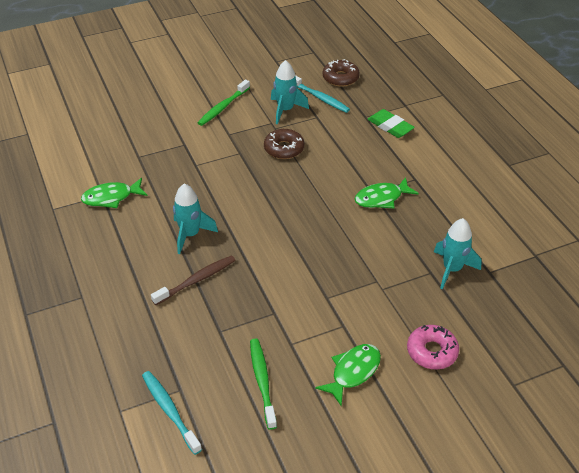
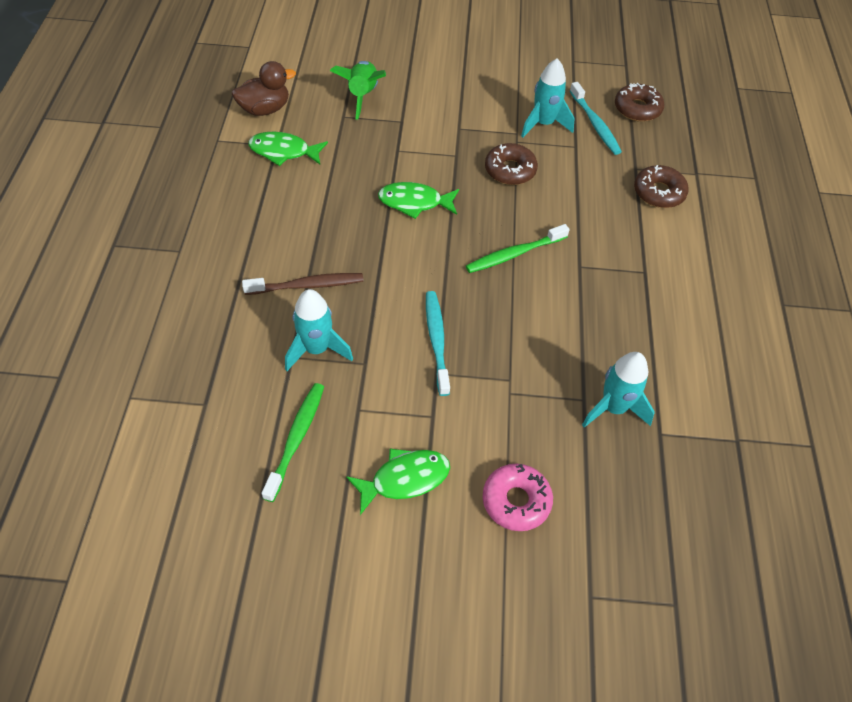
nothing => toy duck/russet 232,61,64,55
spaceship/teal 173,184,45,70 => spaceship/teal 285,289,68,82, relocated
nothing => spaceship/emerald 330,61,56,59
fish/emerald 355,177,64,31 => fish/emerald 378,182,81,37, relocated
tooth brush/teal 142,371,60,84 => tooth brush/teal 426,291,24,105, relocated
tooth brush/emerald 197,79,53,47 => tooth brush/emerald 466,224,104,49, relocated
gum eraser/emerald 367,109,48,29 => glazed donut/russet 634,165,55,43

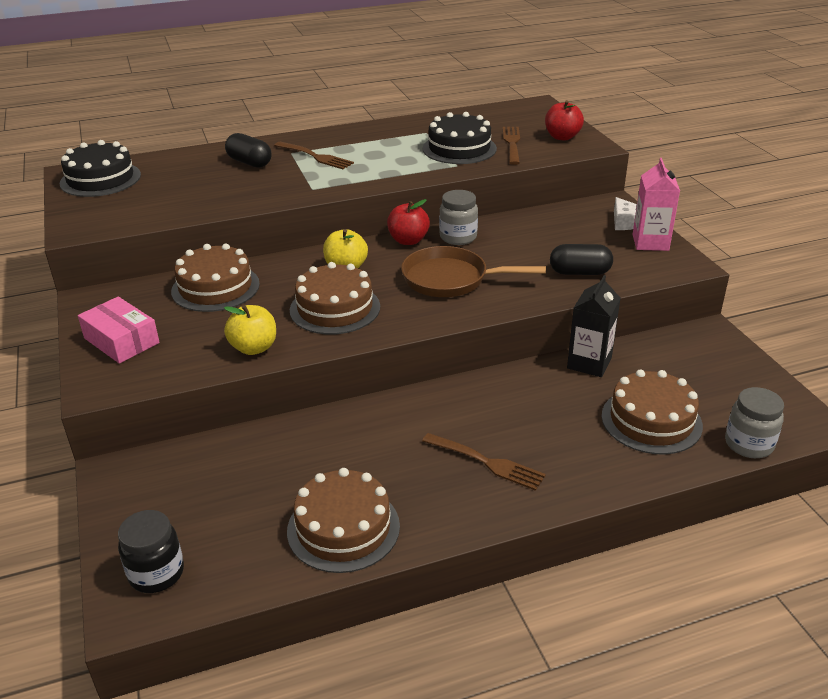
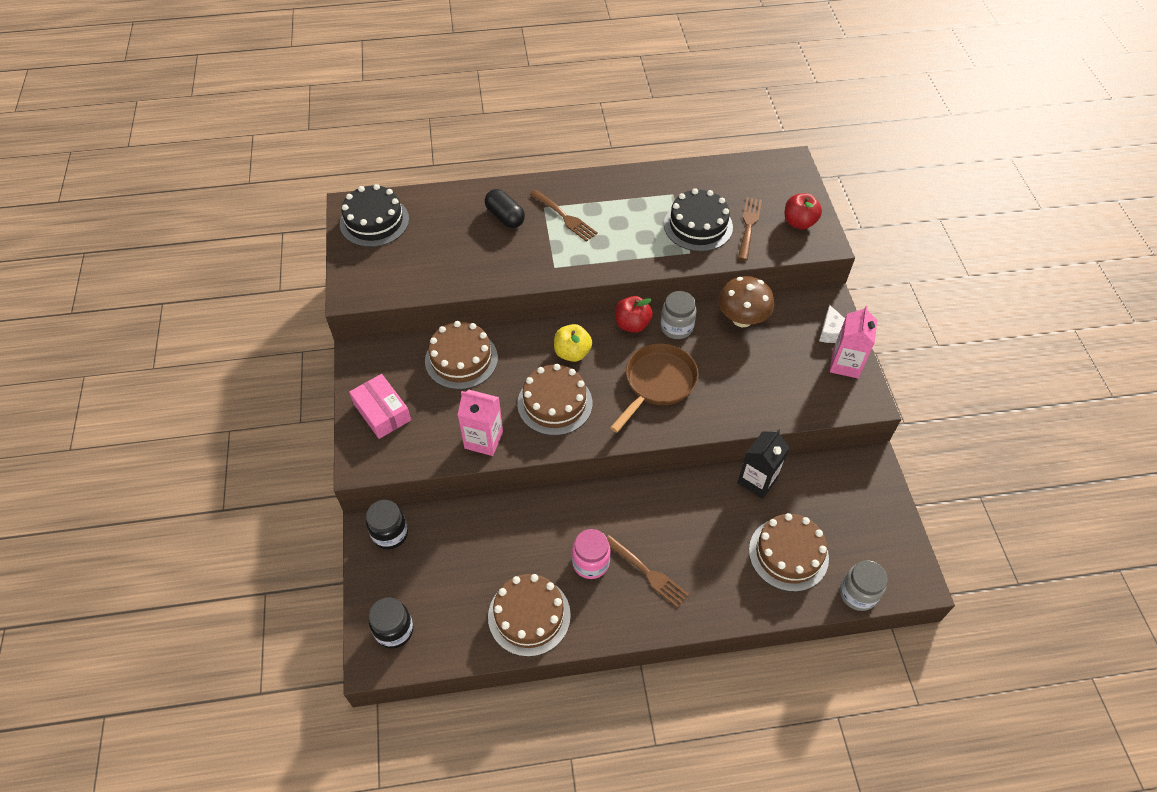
nothing => preserve jar/black 366,500,42,49
apple/yellow 224,305,52,50 => juice carton/rosy 458,390,45,66
nothing => preserve jar/rosy 572,529,39,50
pan/russet 401,246,145,51 => pan/russet 610,343,89,90, 105 degrees clockwise
nothing => mushroom/russet 718,276,56,51
pill/black 550,244,63,31 => nothing

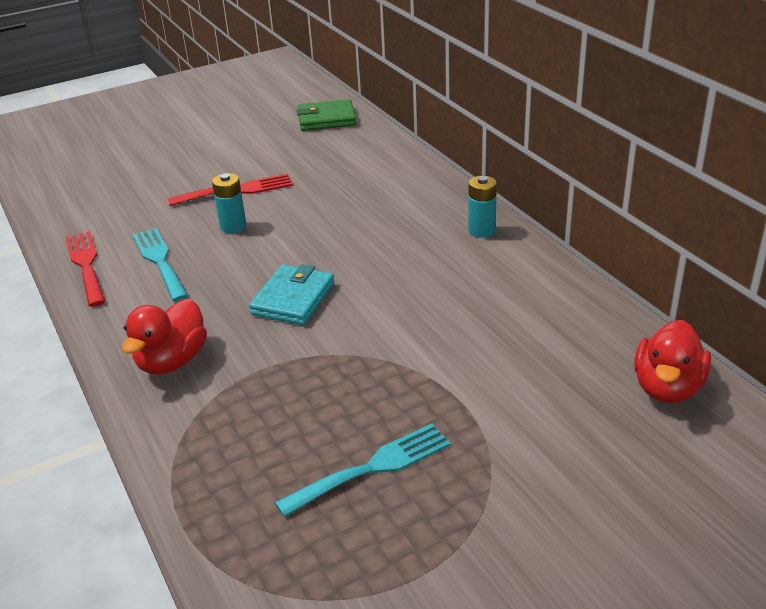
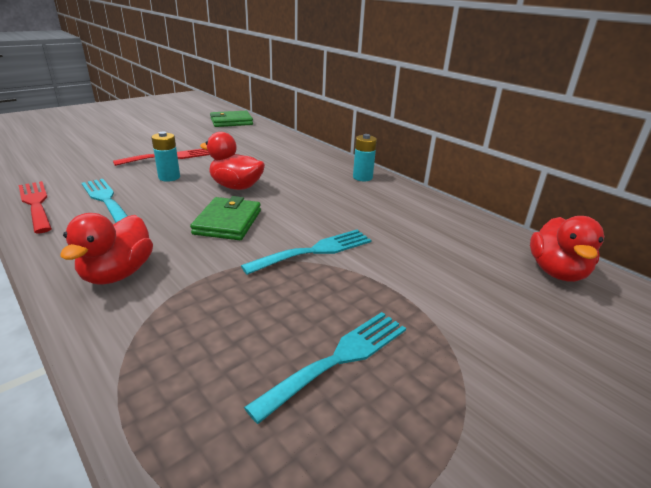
wallet/teal 249,264,86,61 => wallet/emerald 190,196,71,44
nothing => toy duck/red 200,132,65,58
nothing => table fork/teal 241,230,130,45

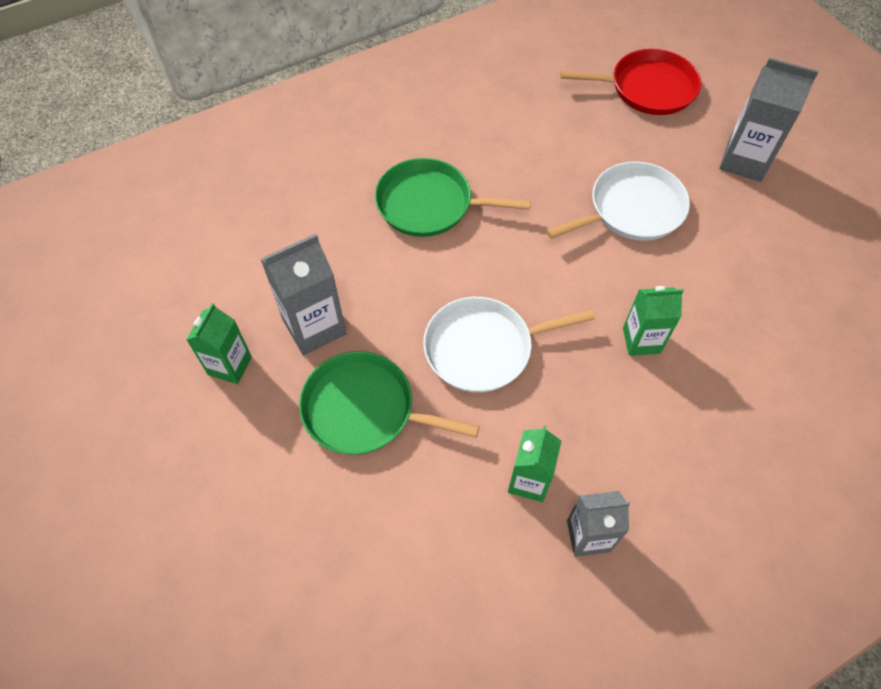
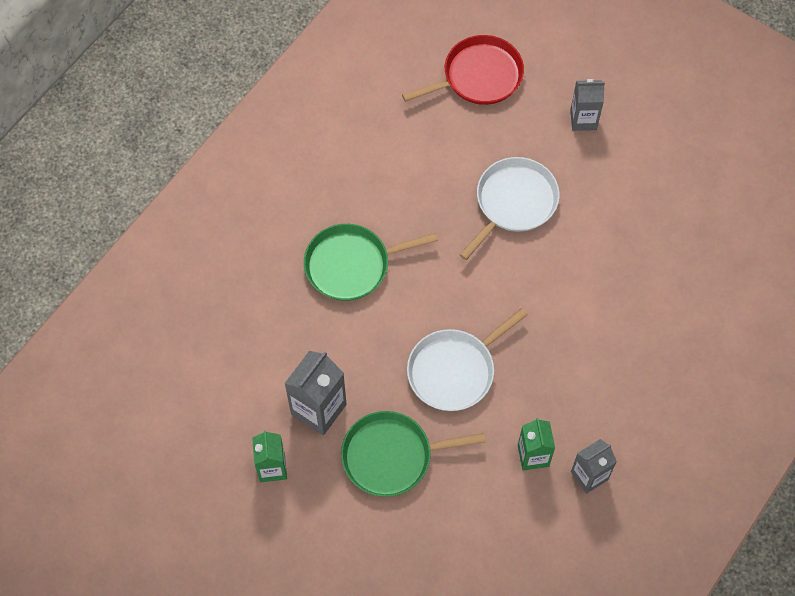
juice carton/grey 719,58,100,124 => juice carton/grey 570,79,35,52, x0.67
juice carton/emerald 623,286,61,70 => nothing

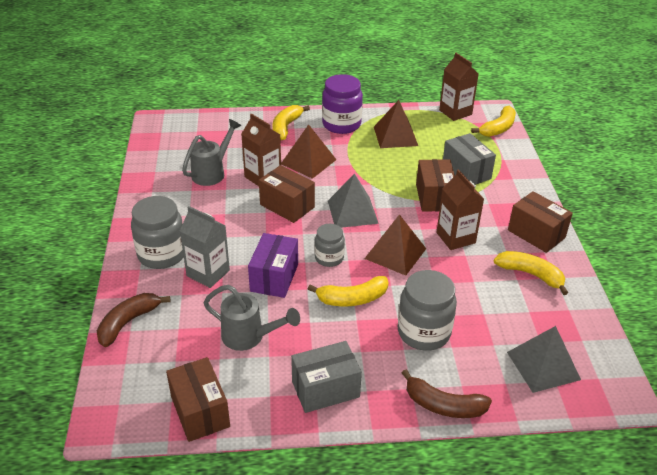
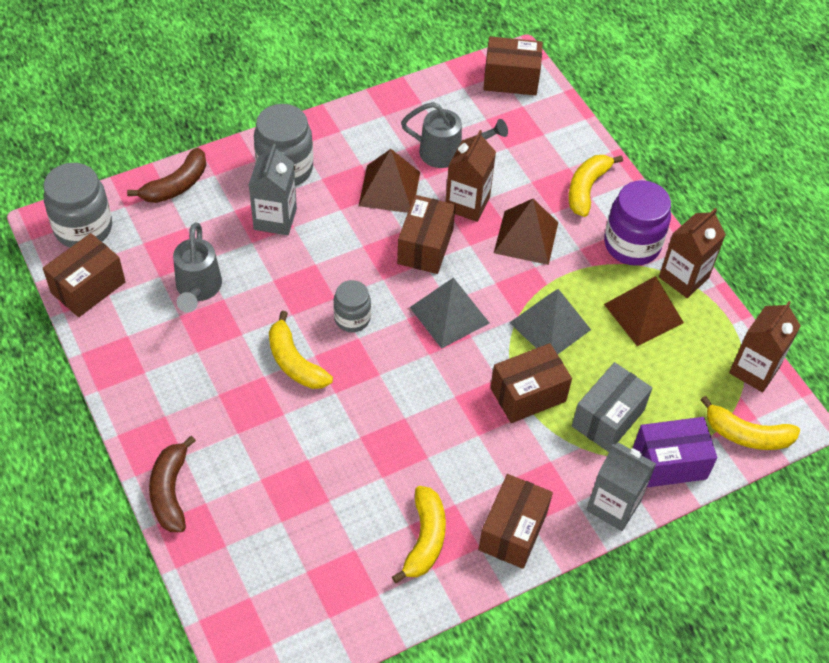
preserve jar/grey 398,270,59,81 => preserve jar/grey 43,163,69,84, relocated
banana fruit/russet 97,293,73,54 => banana fruit/russet 127,148,79,55, 120 degrees clockwise
pyramid/russet 364,214,62,61 => pyramid/russet 358,149,62,64, relocated
nothing => box/russet 483,36,60,60
pyramid/grey 507,326,74,67 => pyramid/grey 509,289,82,66, relocated
banana fruit/yellow 272,105,38,35 => banana fruit/yellow 569,155,54,62, 60 degrees counterclockwise
nothing => juice carton/grey 586,442,70,89
box/purple 248,233,50,65 => box/purple 633,417,84,70, relocated
juice carton/russet 436,169,48,81 => juice carton/russet 659,208,67,90, relocated
box/grey 291,341,71,72 => nothing

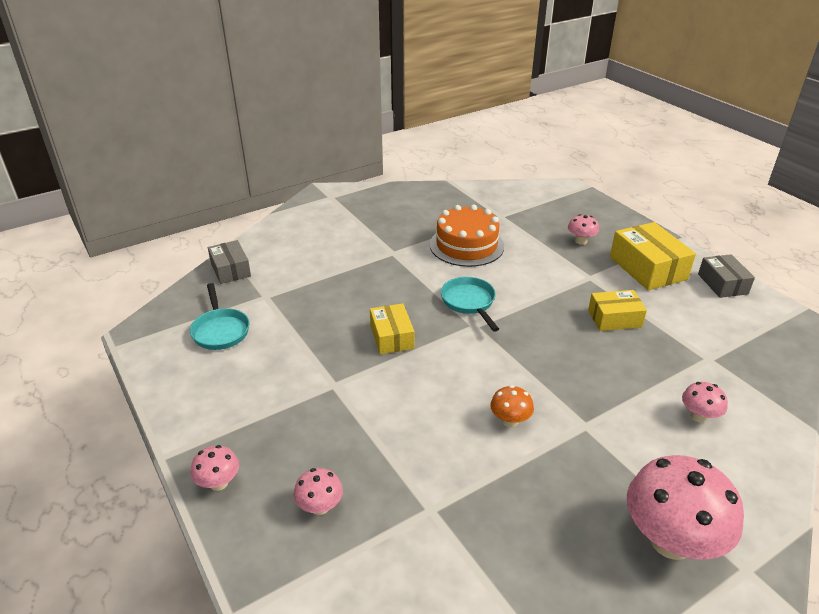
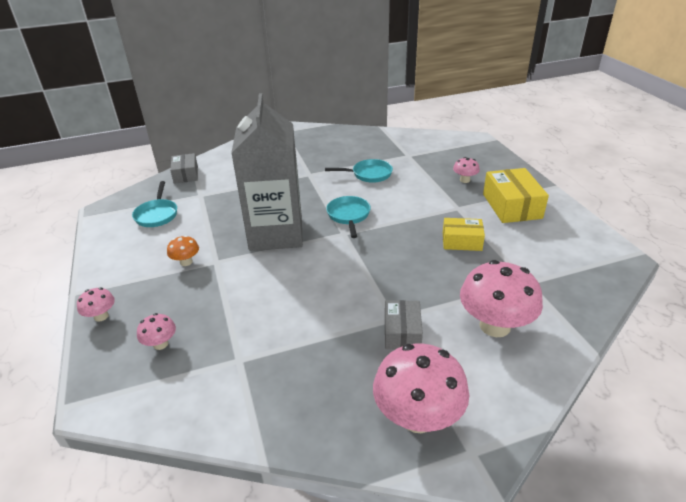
mushroom/bright orange 490,385,44,42 => mushroom/bright orange 167,235,32,31, relocated
box/yellow 370,303,45,51 => juice carton/grey 231,93,72,158
gateau/bright orange 430,204,74,63 => pan/teal 325,159,68,24
box/grey 698,254,57,44 => box/grey 385,300,38,49, relocated
mushroom/rosy 682,382,46,41 => mushroom/rosy 460,260,83,77, x2.10

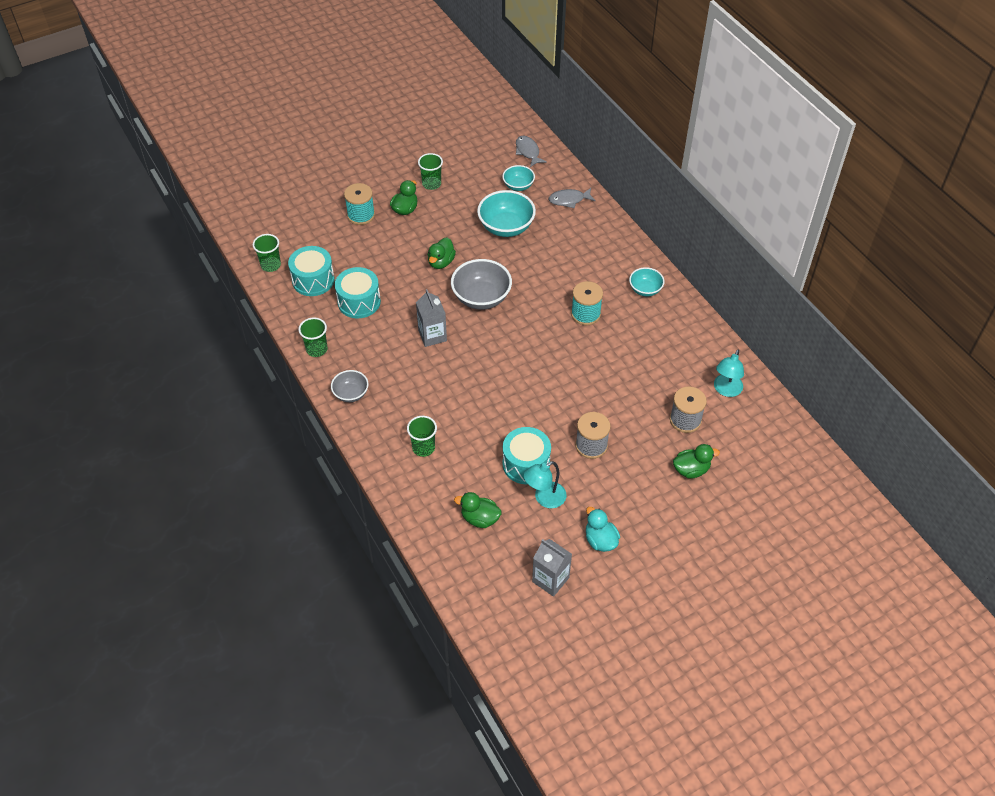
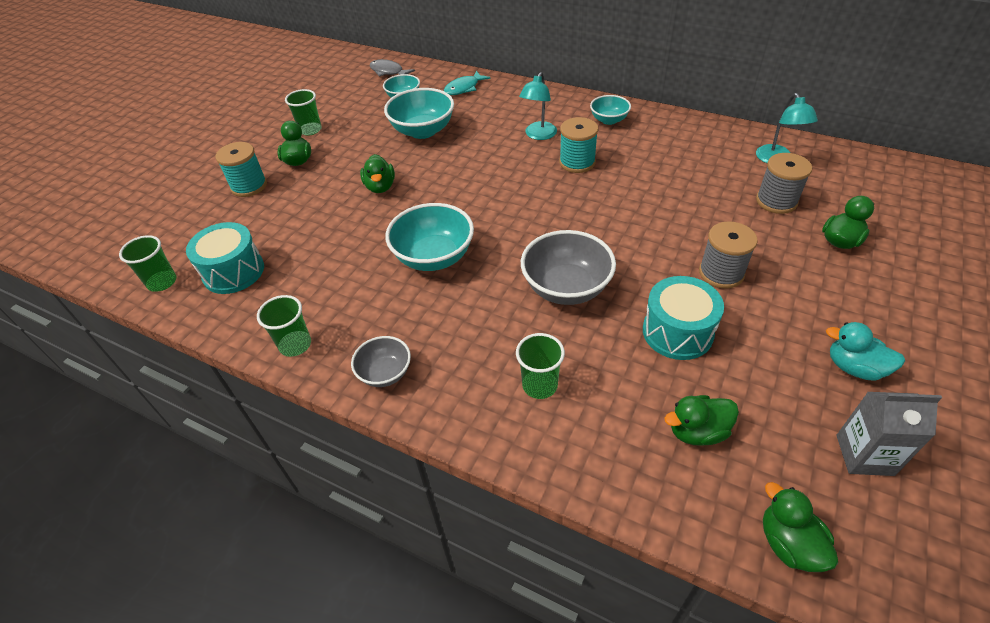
juice carton/grey 416,289,31,58 => bowl/teal 385,203,89,68
fish/grey 549,188,47,20 => fish/teal 444,71,47,24
lamp/teal 524,461,43,47 => lamp/teal 519,72,38,68, relocated
bowl/grey 451,259,61,51 => bowl/grey 521,230,95,75, relocated
nothing => toy duck/emerald 763,482,75,90
drum/teal 335,267,46,51 => nothing

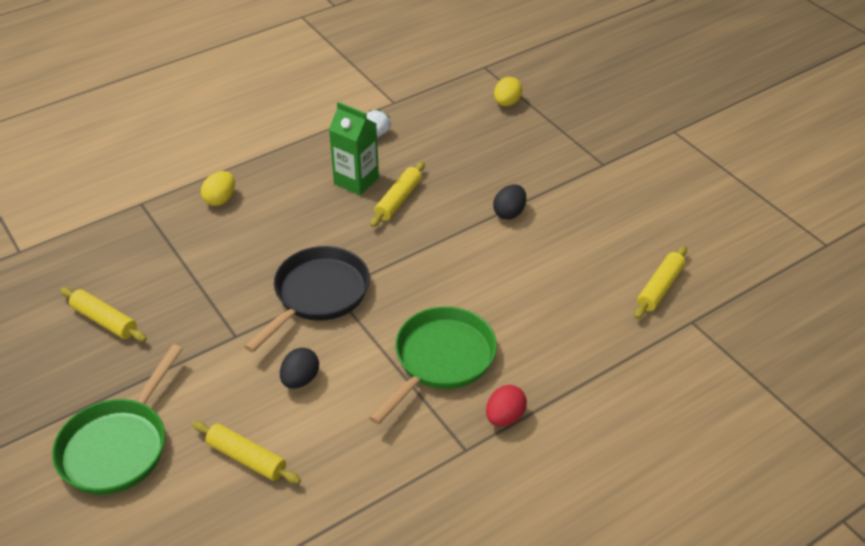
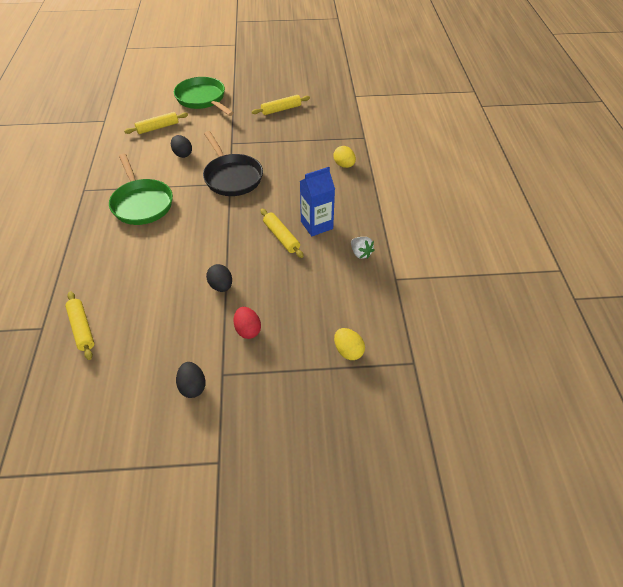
nothing => egg shape/black 176,362,30,36
egg shape/red 486,385,41,42 => egg shape/red 234,307,27,32, relocated
juice carton/emerald 329,102,50,93 => juice carton/royal blue 300,167,35,69

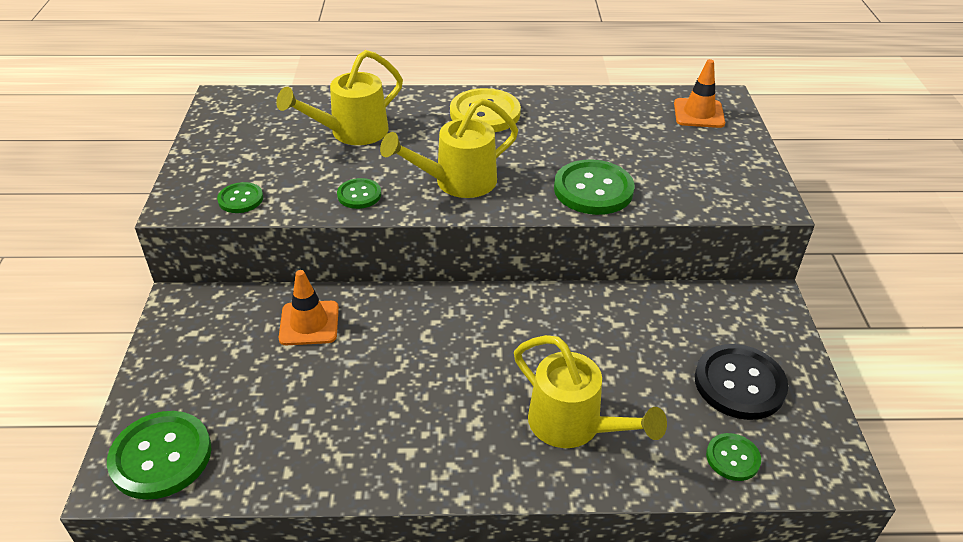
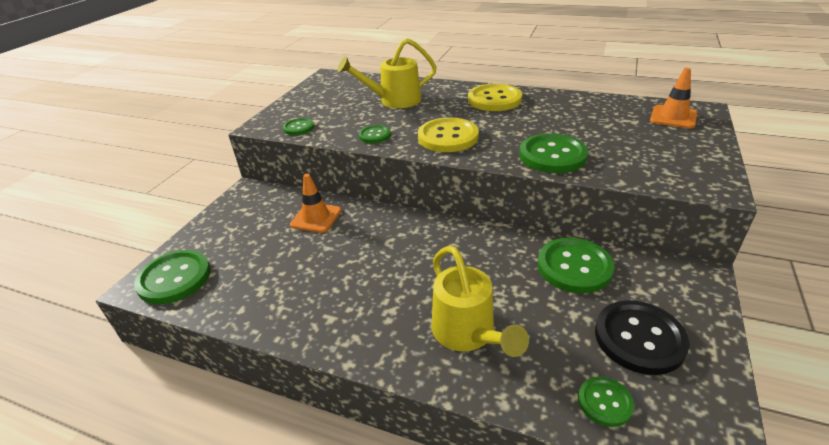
watering pot/yellow 380,98,138,100 => shirt button/yellow 418,117,61,35
nothing => shirt button/emerald 538,238,76,55

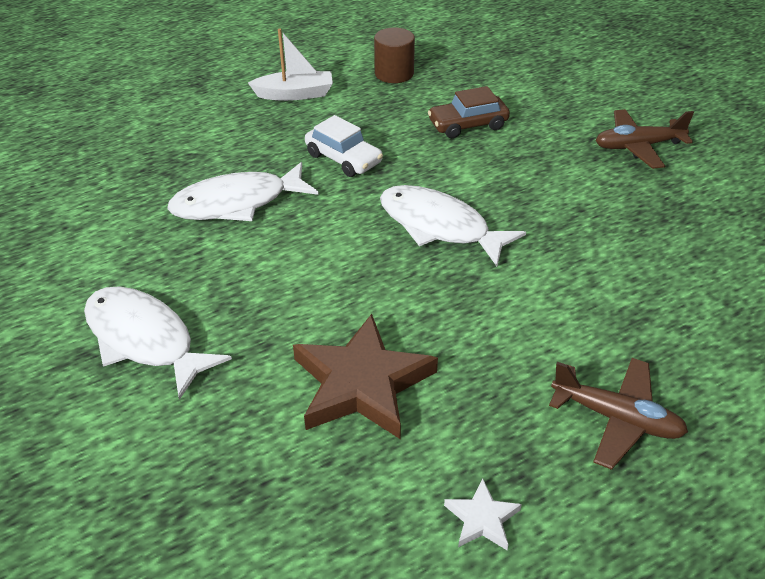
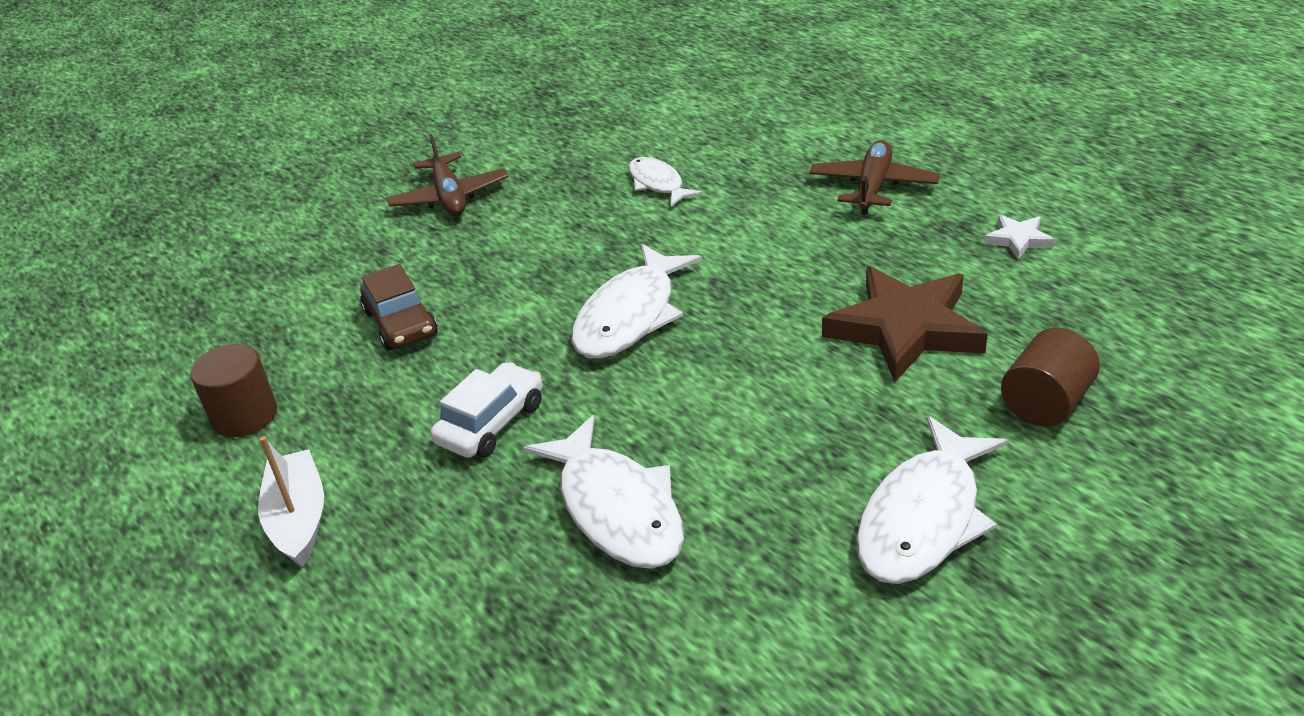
nothing => fish/white 629,157,73,50
nothing => cylinder shape/russet 1001,328,99,99

